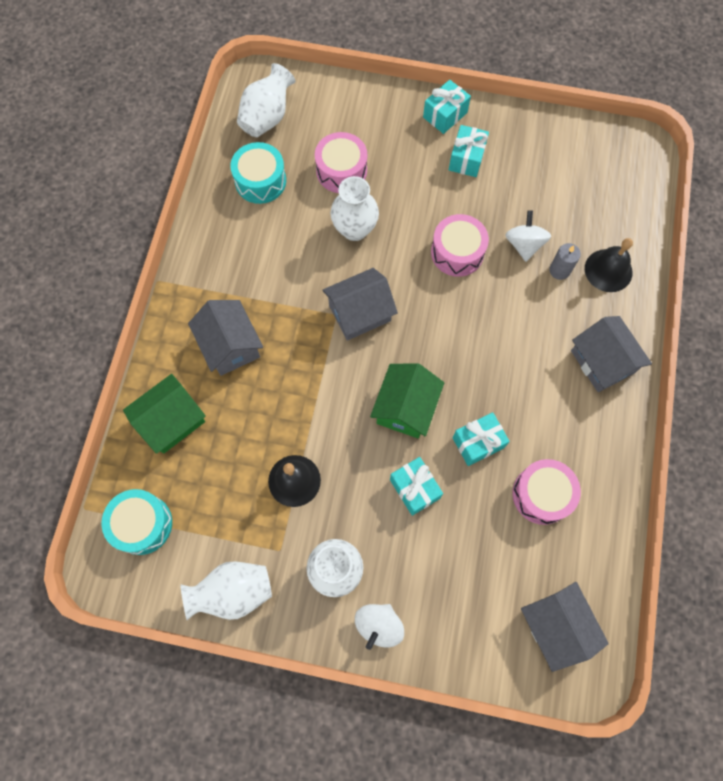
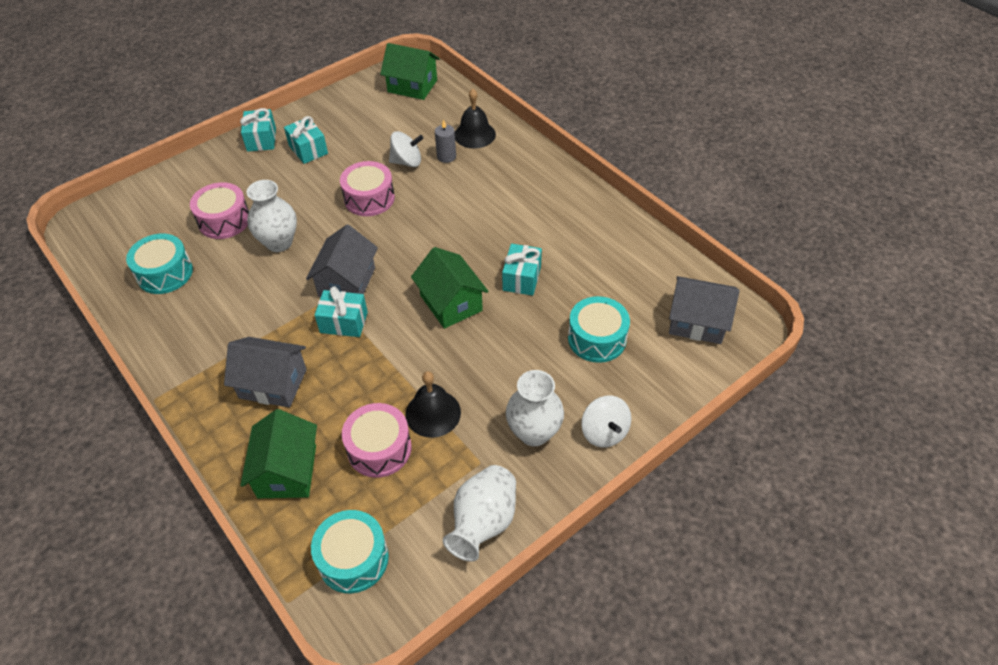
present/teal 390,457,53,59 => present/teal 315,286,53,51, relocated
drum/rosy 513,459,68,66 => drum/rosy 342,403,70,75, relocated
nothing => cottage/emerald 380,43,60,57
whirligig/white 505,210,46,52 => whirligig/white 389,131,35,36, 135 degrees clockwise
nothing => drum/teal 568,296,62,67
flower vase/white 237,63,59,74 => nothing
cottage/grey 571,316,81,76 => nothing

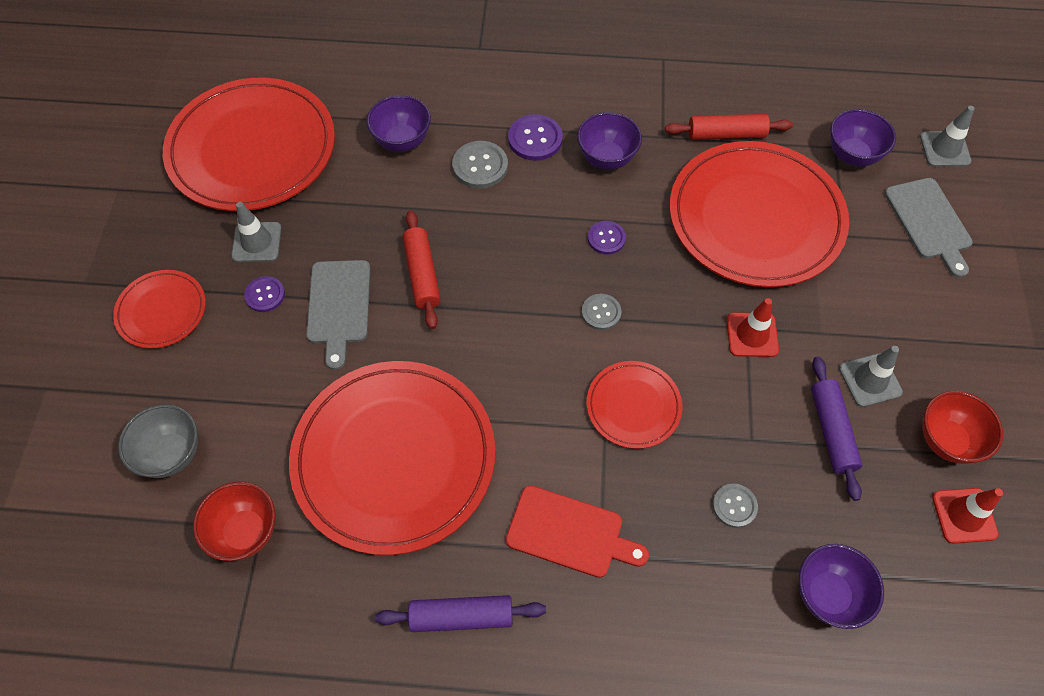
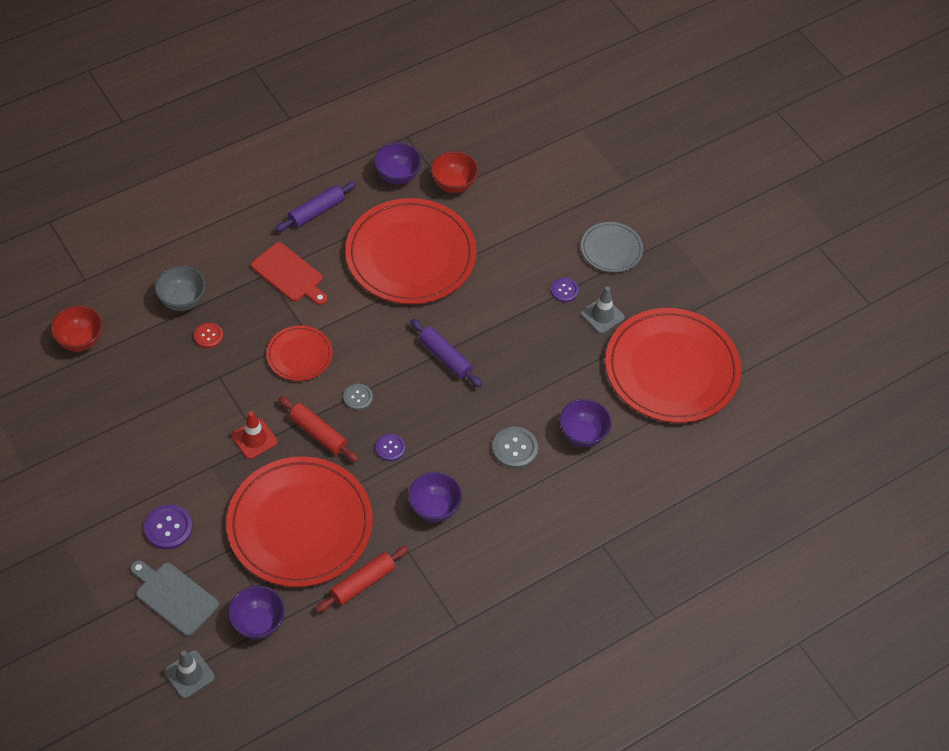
bowl/red 922,391,81,73 => bowl/red 51,305,52,47, relocated
shirt button/purple 508,114,55,47 => shirt button/purple 144,505,49,44, relocated
bowl/grey 118,404,80,74 => bowl/grey 155,266,51,45, relocated
shirt button/grey 713,484,45,44 => shirt button/red 194,323,29,25
chopping board/red 506,485,143,93 => chopping board/red 251,242,77,63, 120 degrees counterclockwise
pastry roller/red 403,210,38,119 => pastry roller/red 278,396,81,66, relocated
bowl/purple 799,544,85,85 => bowl/purple 374,142,48,42, relocated
pastry roller/purple 811,357,51,144 => pastry roller/purple 410,319,72,68, relocated
dinner plate/red 113,270,93,79 => dinner plate/grey 581,222,62,50
chopping board/grey 306,260,64,110 => nothing
traffic cone/grey 839,346,64,61 => nothing
traffic cone/red 932,488,71,56 => nothing

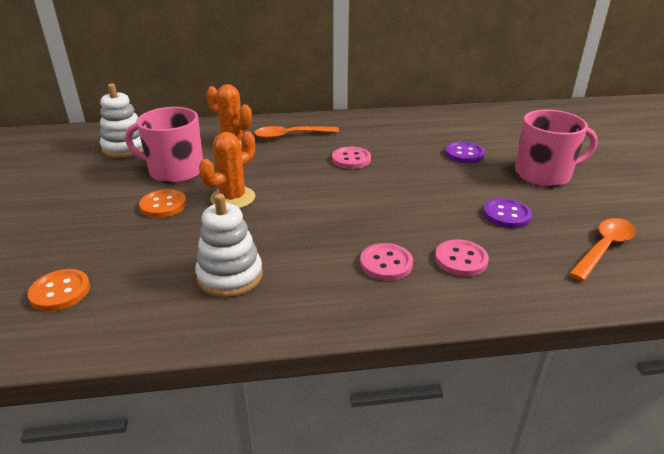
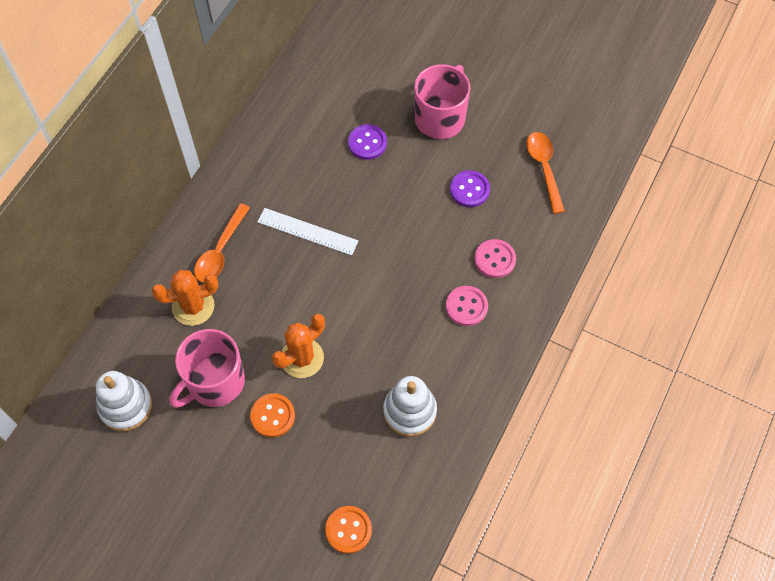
shirt button/rosy 332,147,39,22 => ruler/white 257,208,101,48
saguaro cactus/bright orange 199,131,56,77 => saguaro cactus/bright orange 272,314,53,64, 60 degrees clockwise

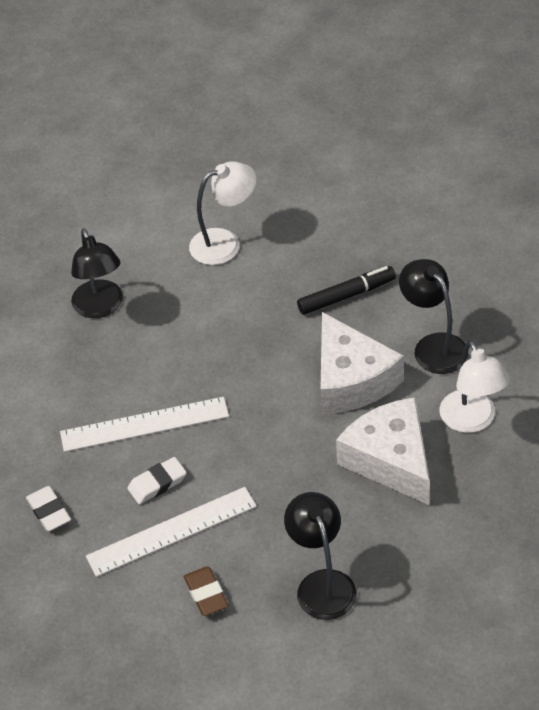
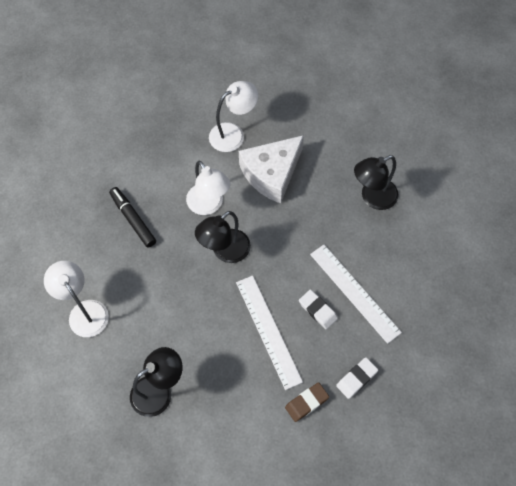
cheese/white 320,312,84,102 => lamp/white 186,161,45,54
lamp/black 399,259,69,115 => lamp/black 195,211,56,52, relocated
gum eraser/russet 184,567,44,49 => gum eraser/russet 285,382,44,40, relocated

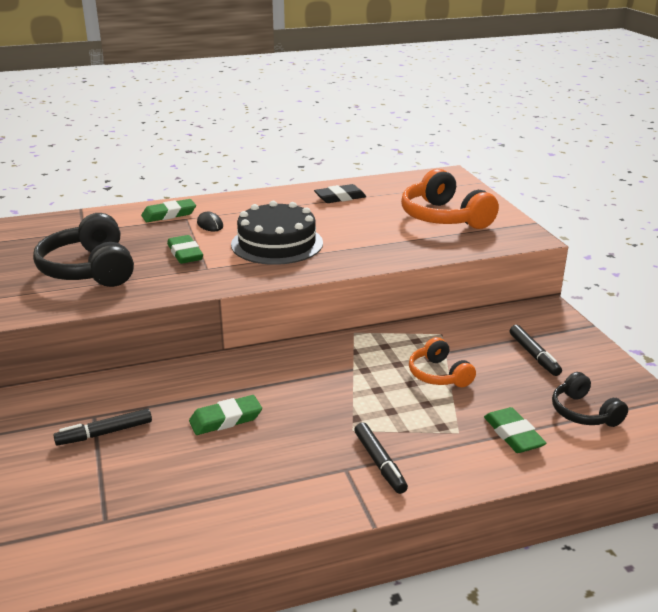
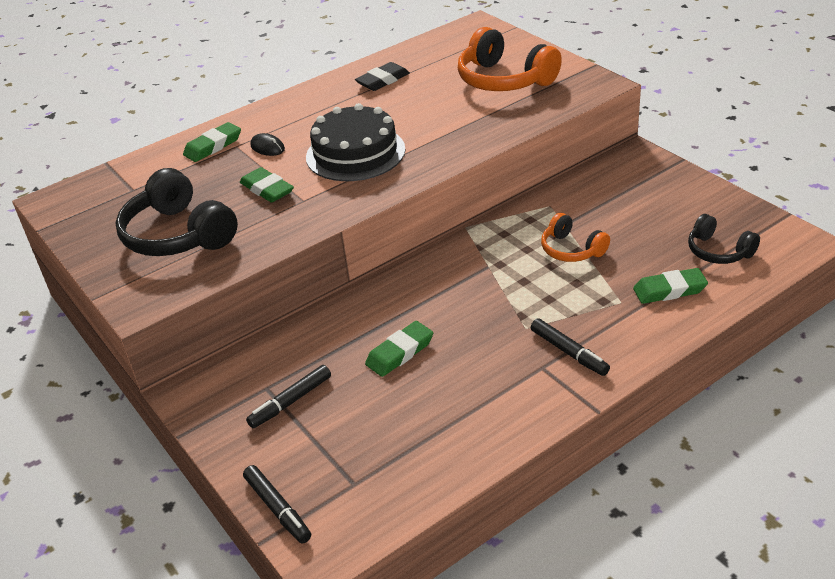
marker/black 510,325,52,51 => marker/black 243,465,68,78, relocated
gum eraser/emerald 484,407,63,46 => gum eraser/emerald 633,268,75,36, 60 degrees counterclockwise

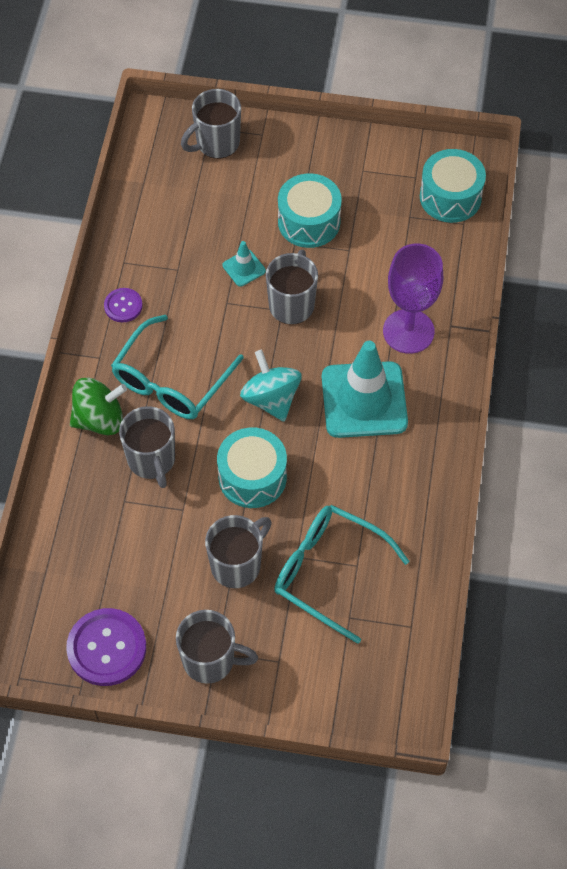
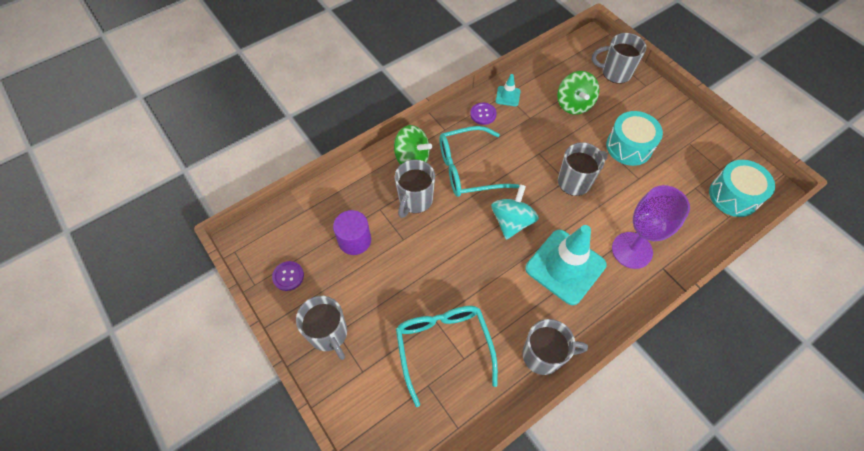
shirt button/purple 66,608,80,78 => shirt button/purple 272,261,32,30, x0.54
nothing => cylinder shape/purple 333,210,38,45
traffic cone/teal 223,241,43,46 => traffic cone/teal 496,74,25,32, relocated
coffee mug/grey 205,515,67,74 => coffee mug/grey 523,319,65,56, relocated
nothing => whirligig/emerald 557,71,42,44
drum/teal 217,428,70,80 => nothing

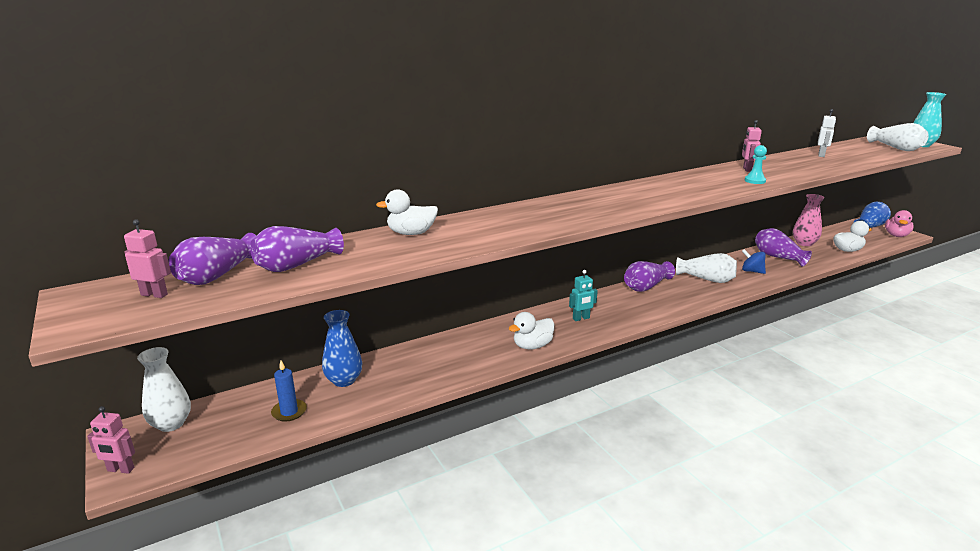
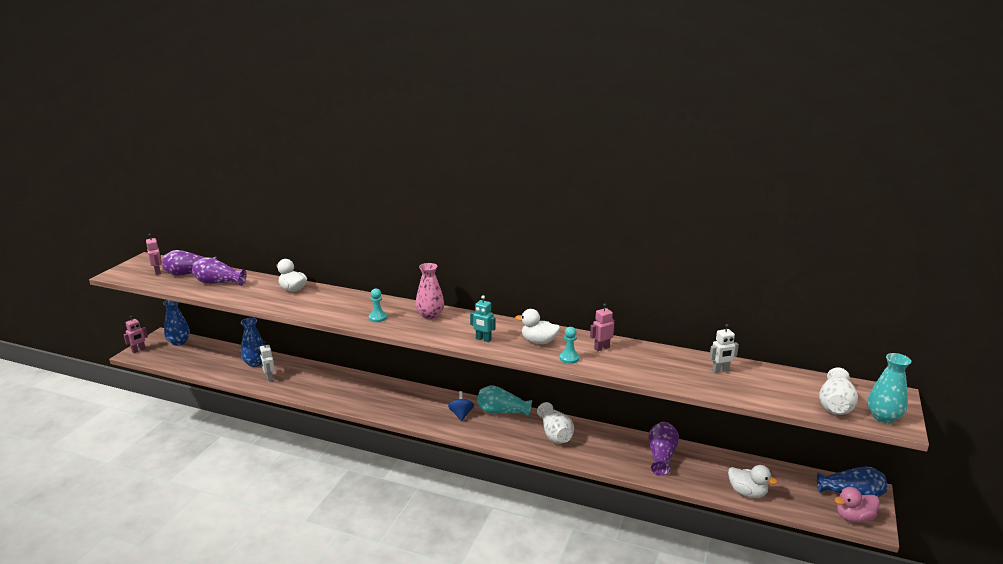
robot/rosy 87,406,48,68 => robot/rosy 123,316,25,37, 105 degrees counterclockwise
flower vase/white 137,347,54,85 => flower vase/royal blue 163,300,27,46
nothing => robot/white 260,341,15,40
nothing => game pawn/teal 369,288,18,34
flower vase/rosy 793,194,31,52 => flower vase/rosy 416,263,28,57, relocated
whirligig/royal blue 742,249,24,25 => whirligig/royal blue 448,391,26,30, relocated
robot/teal 569,270,29,51 => robot/teal 470,295,26,47, relocated
flower vase/purple 624,261,51,31 => flower vase/teal 477,385,55,32
toy duck/white 508,312,46,37 => toy duck/white 515,309,45,35, relocated
wax candle/royal blue 271,361,36,61 => nothing

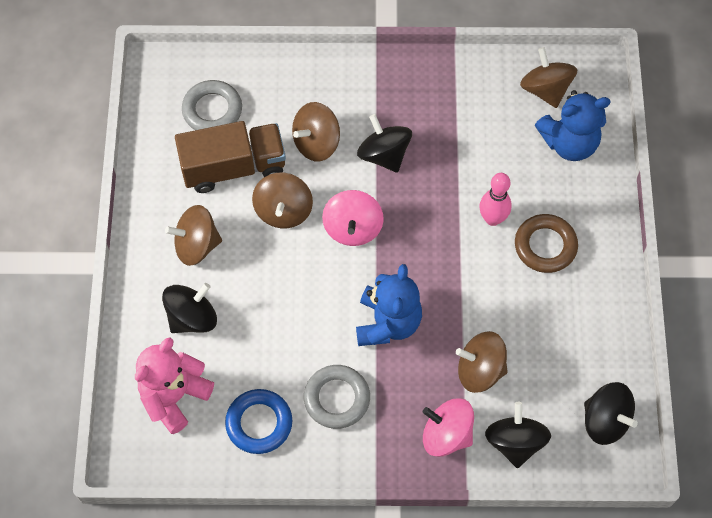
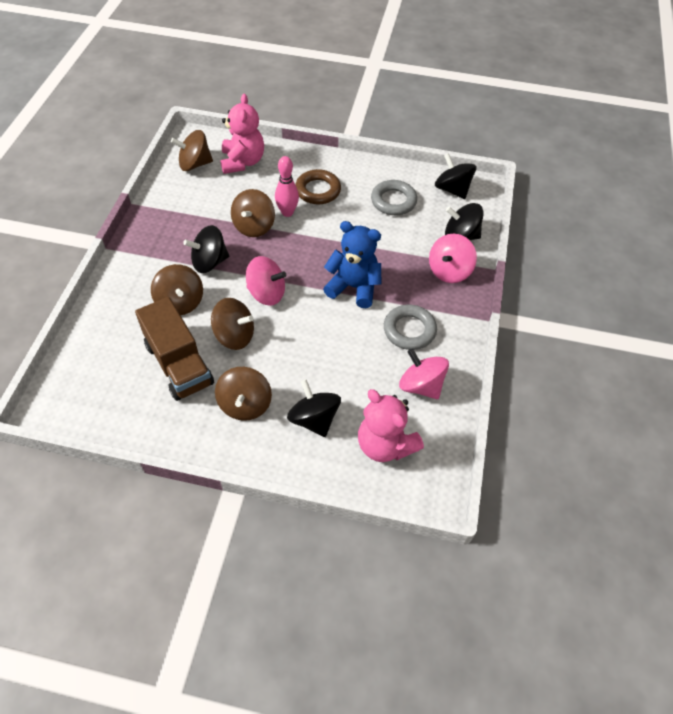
truck/russet 175,121,111,72 => truck/russet 135,297,79,104, 150 degrees clockwise
teddy bear/royal blue 535,90,76,71 => teddy bear/rosy 221,94,43,80
whirligig/russet 456,331,52,62 => whirligig/russet 231,189,44,48, relocated
ring/grey 182,80,60,50 => ring/grey 371,180,46,35, relocated
ring/royal blue 225,389,67,65 => whirligig/rosy 399,348,50,51
whirligig/black 584,382,54,63 => whirligig/black 435,153,41,46, 90 degrees counterclockwise

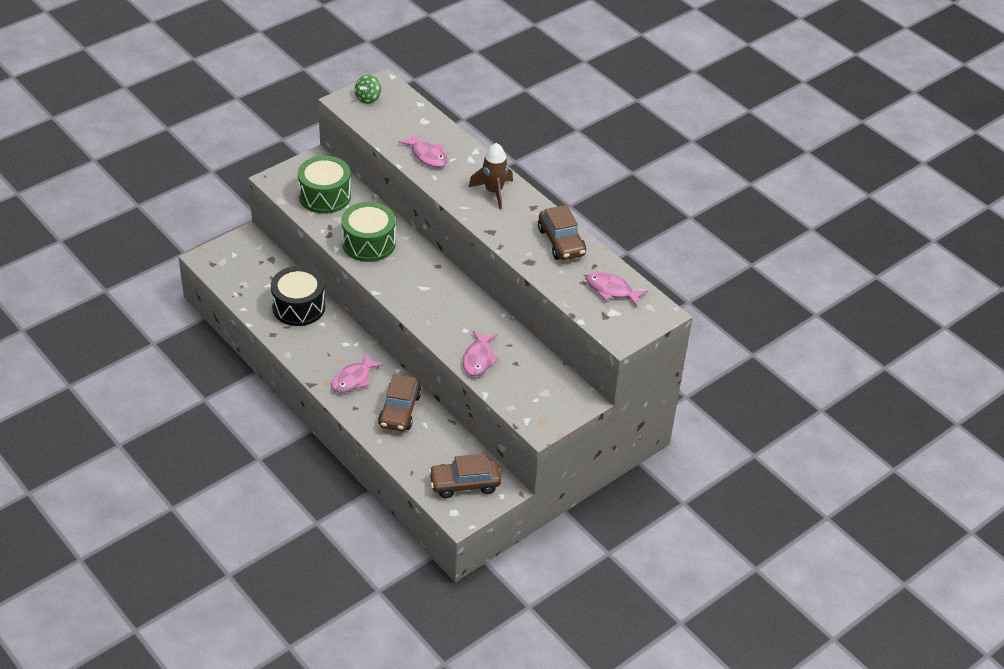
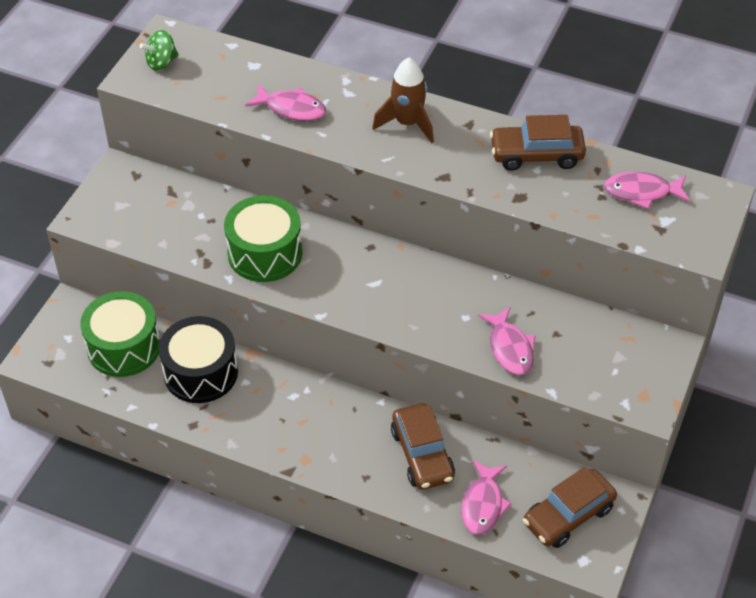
drum/emerald 298,156,53,58 => drum/emerald 80,291,80,86, relocated
whirligig/emerald 355,75,26,29 => whirligig/emerald 140,30,39,41, 60 degrees clockwise
fish/rosy 331,354,53,39 => fish/rosy 461,460,51,75, relocated
toy car/russet 538,205,48,55 => toy car/russet 490,115,96,56, 135 degrees clockwise

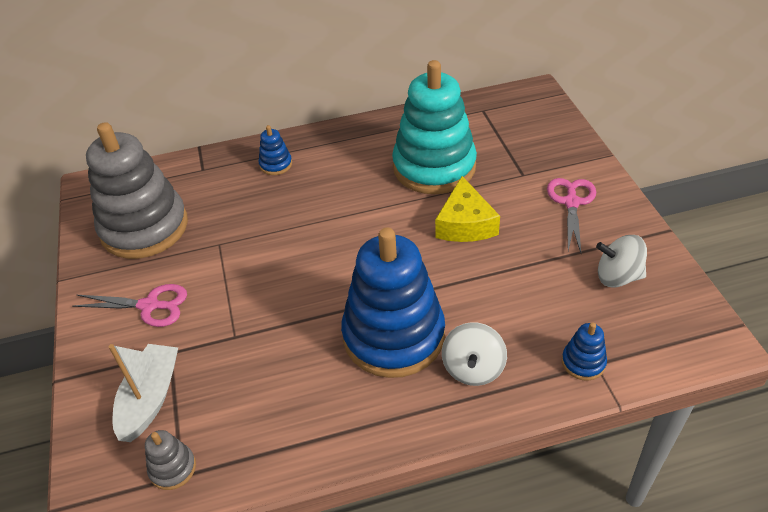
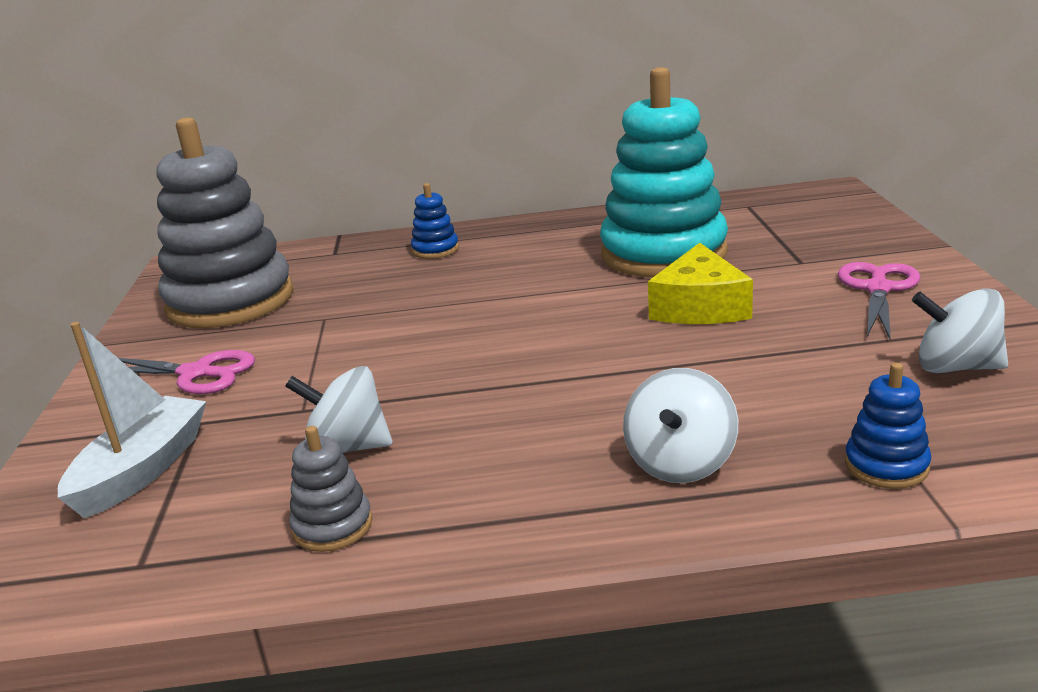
nothing => whirligig/white 285,366,108,87
ring stacker/grey 145,430,51,60 => ring stacker/grey 289,426,84,126, relocated
ring stacker/royal blue 341,228,104,150 => nothing

